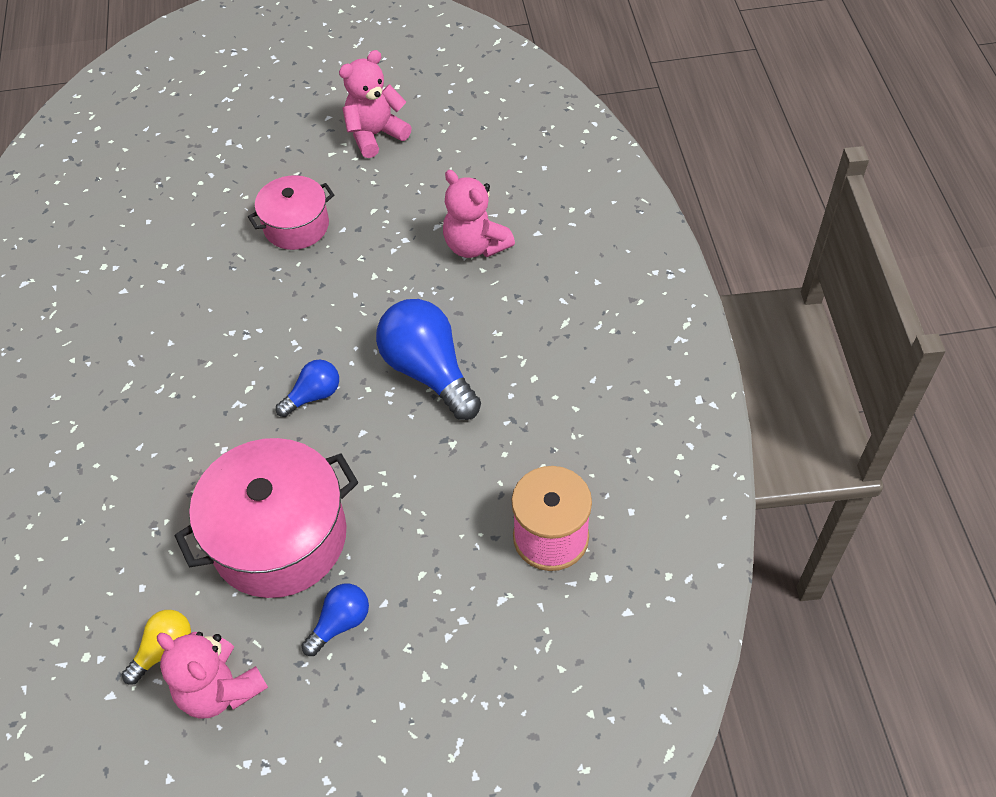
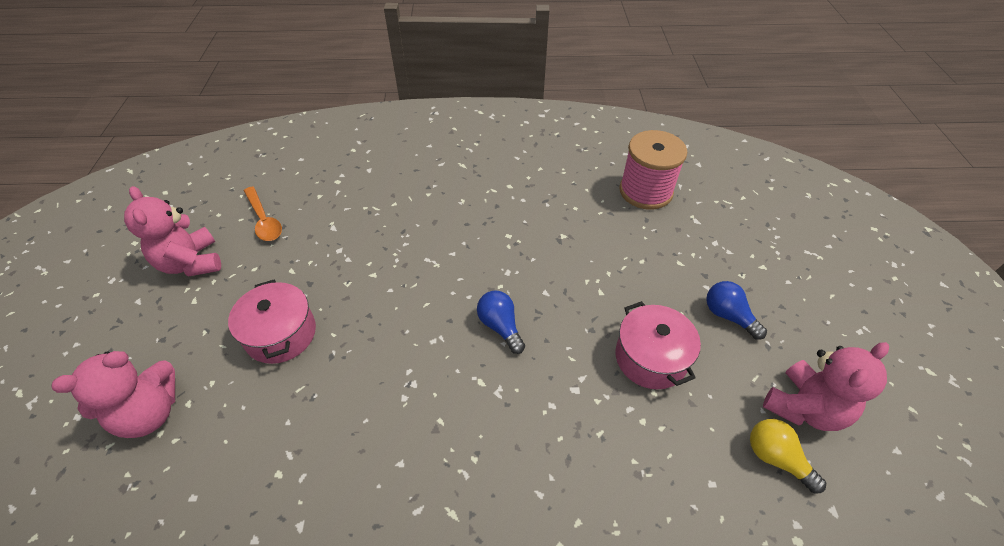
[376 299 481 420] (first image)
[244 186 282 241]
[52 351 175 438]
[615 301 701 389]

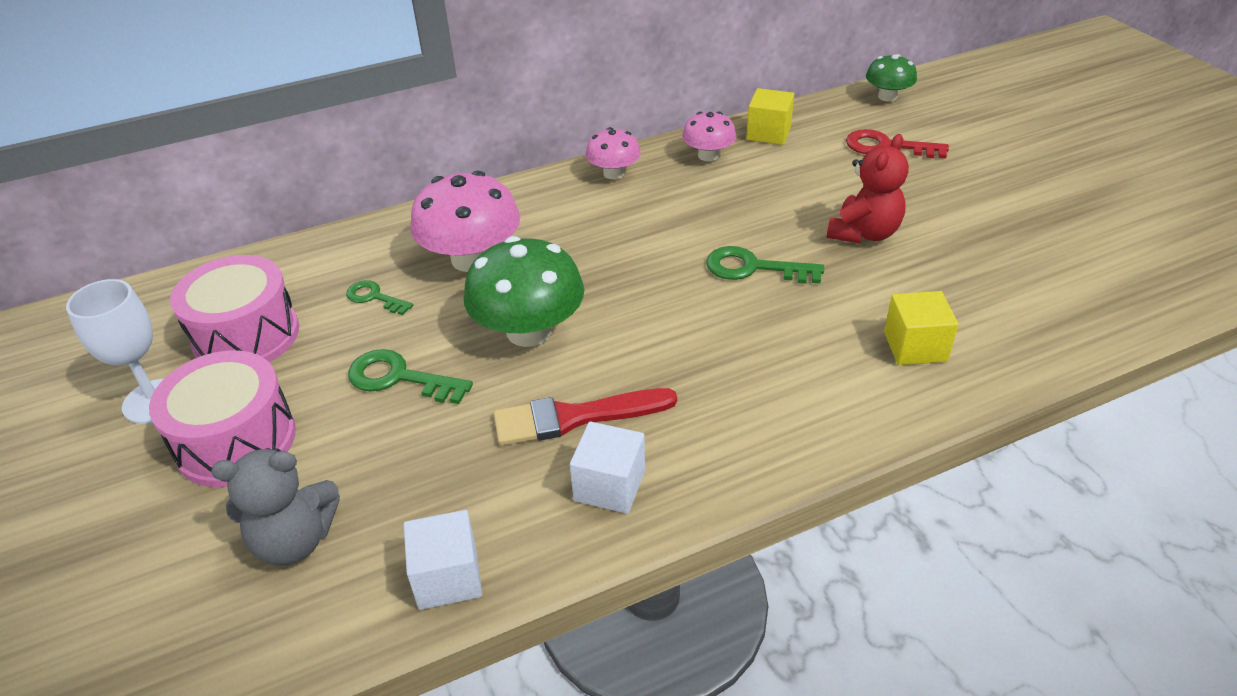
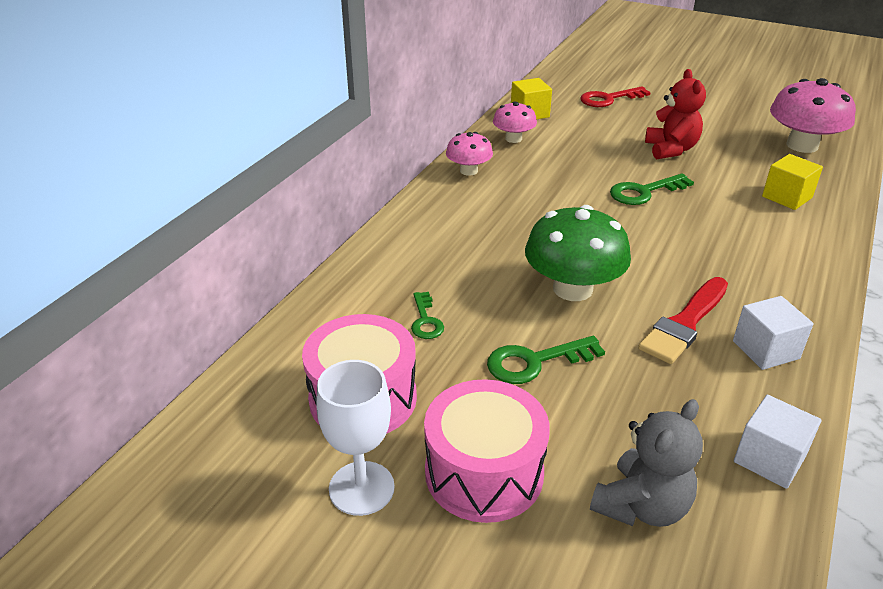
[866 54 917 102] (first image)
[770 78 856 153]
[411 292 444 339]

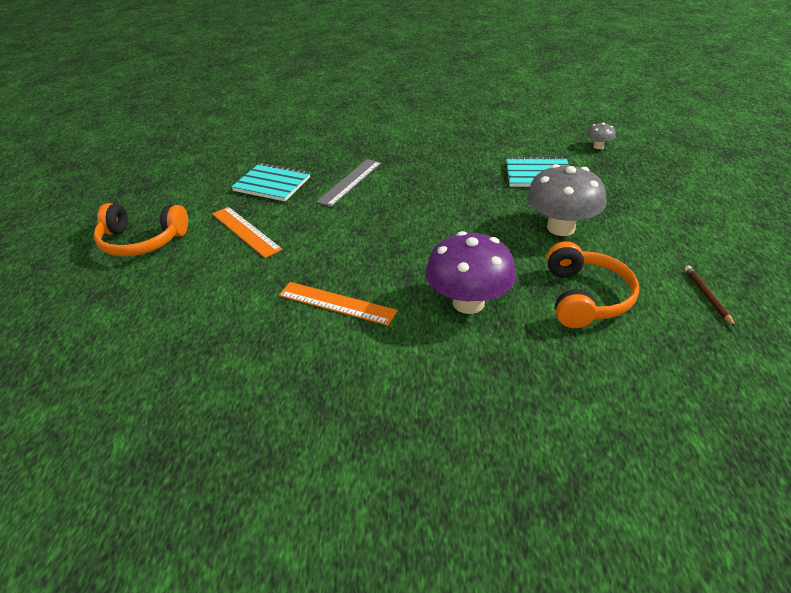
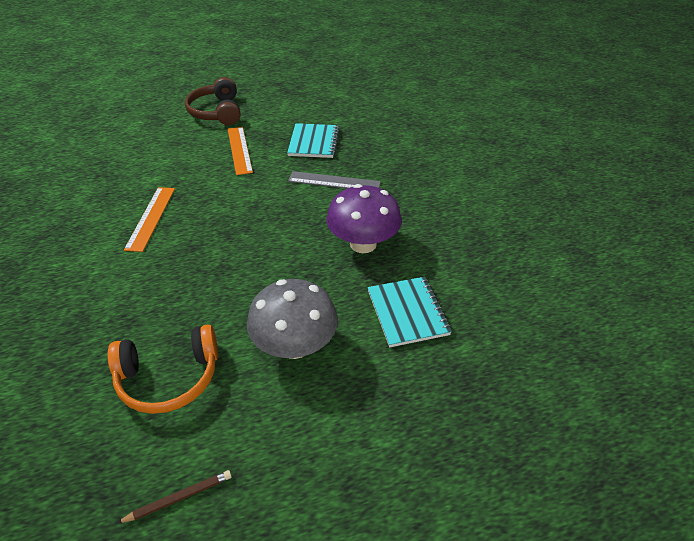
[587 122 616 149] (first image)
[326 184 402 253]
[185 77 241 125]
[228 127 253 175]

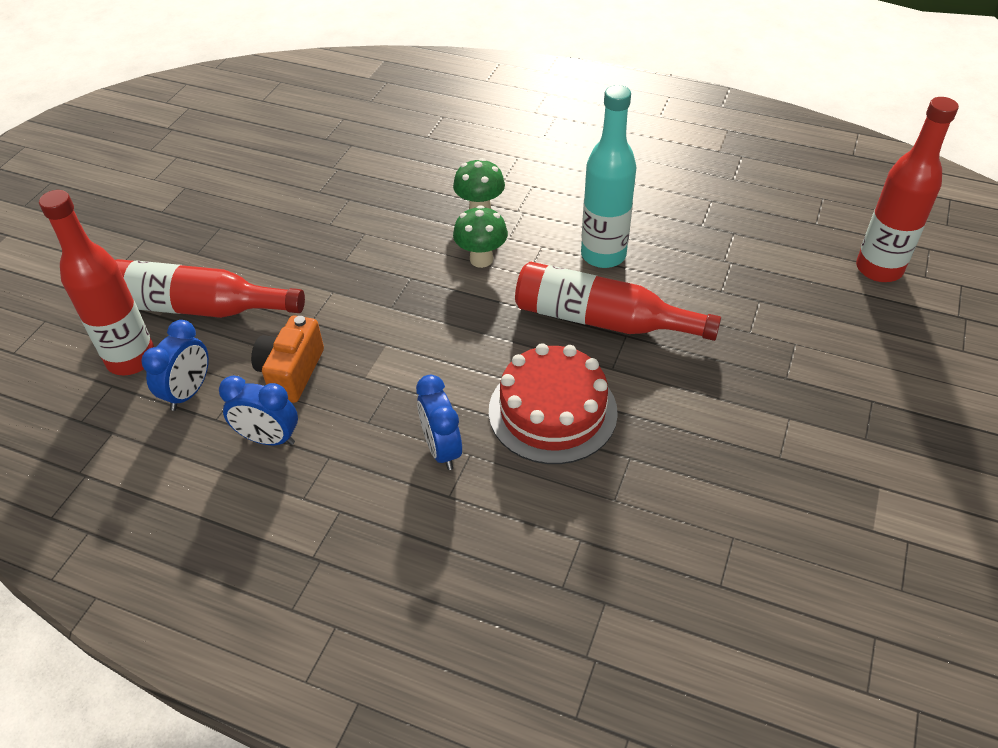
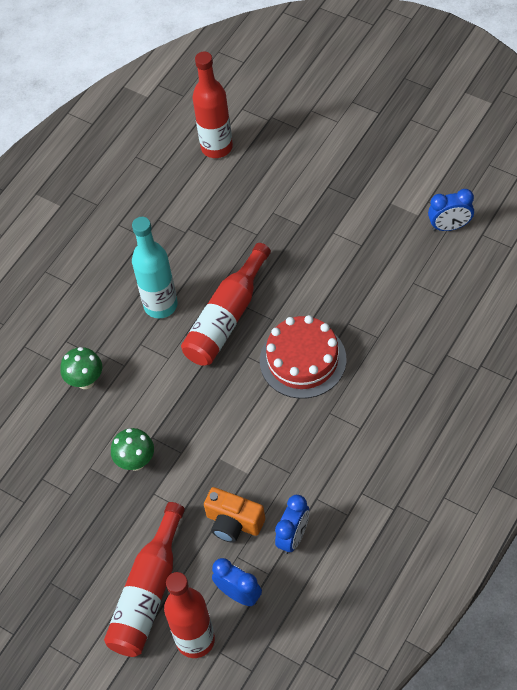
[428 189 474 231]
[111 428 154 471]

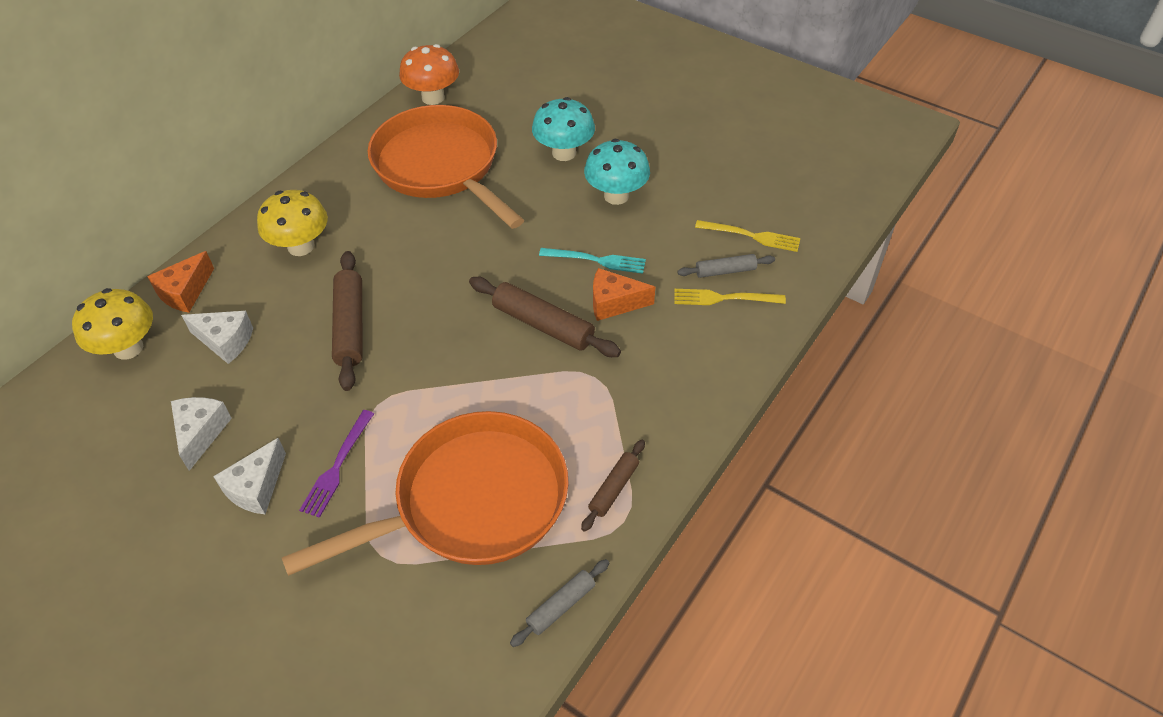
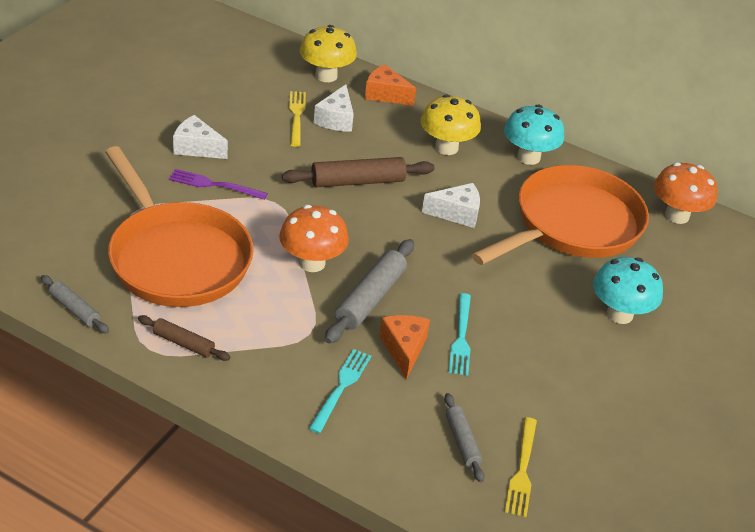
[279 205 349 272]
[309 349 371 433]
[422 183 480 228]
[504 105 564 165]
[289 91 306 147]
[325 239 414 344]

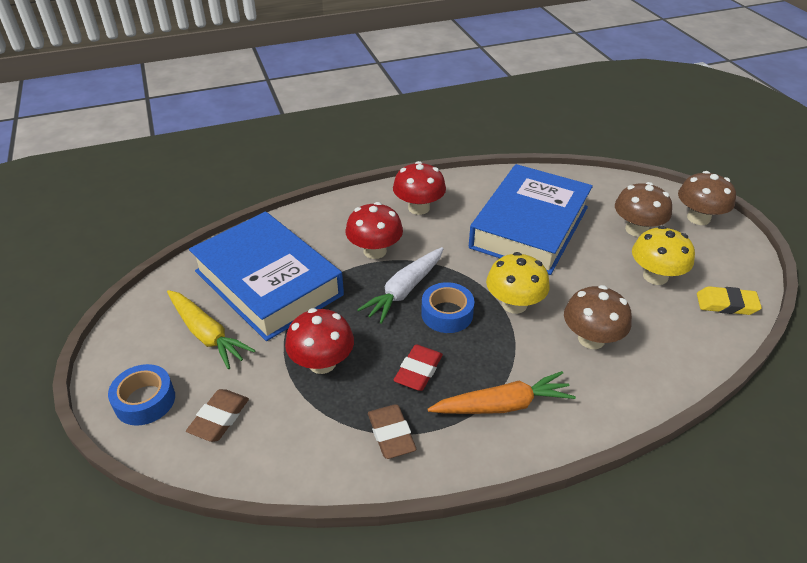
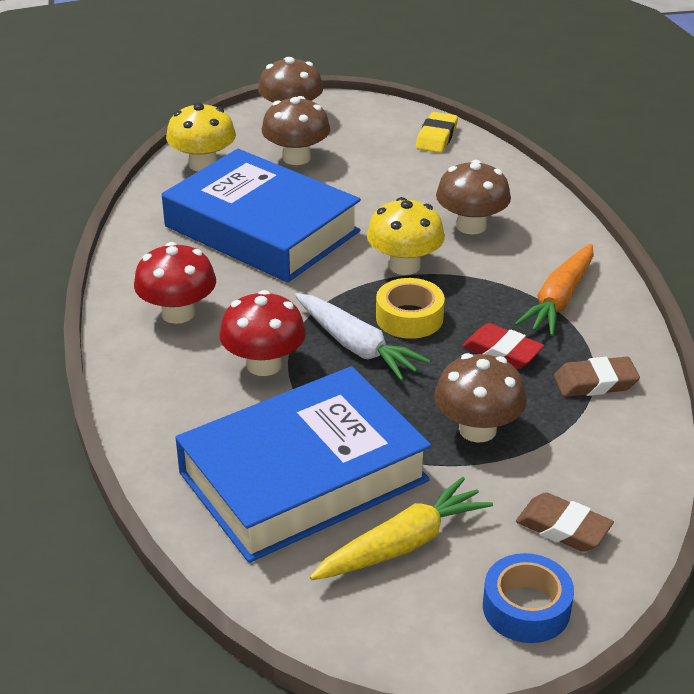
[166 102 236 172]
[434 353 527 443]
[376 278 445 339]
[515 244 594 336]

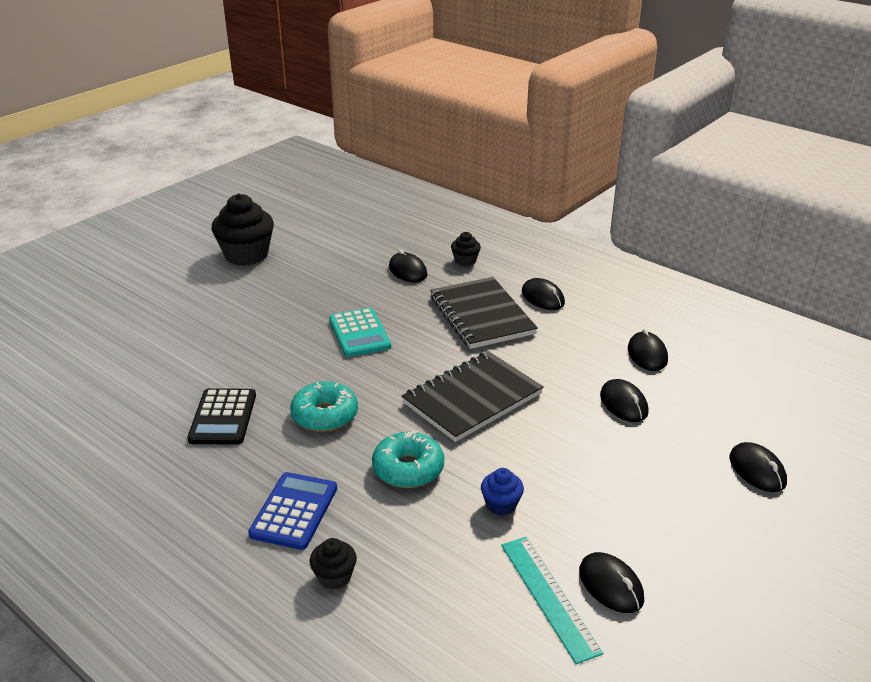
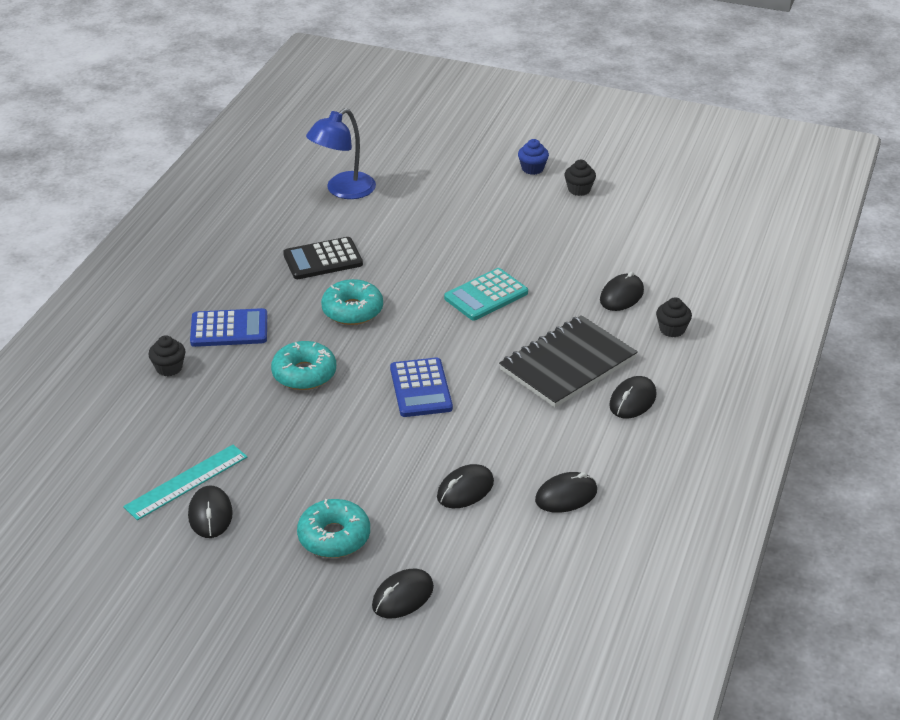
[297 499 370 558]
[306 108 376 199]
[518 139 549 175]
[390 358 453 417]
[188 486 233 538]
[564 160 596 196]

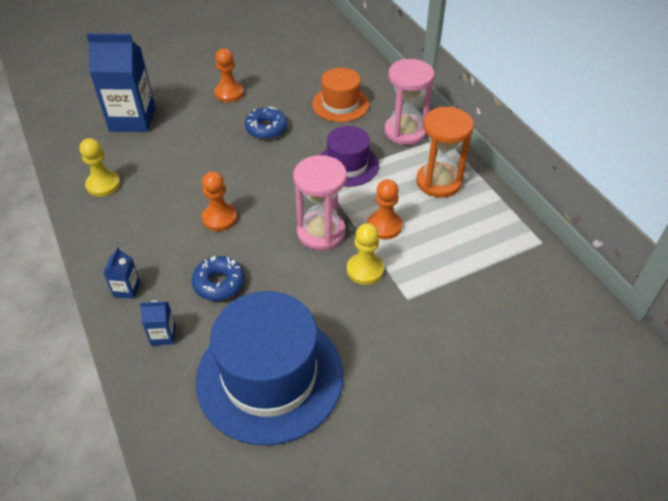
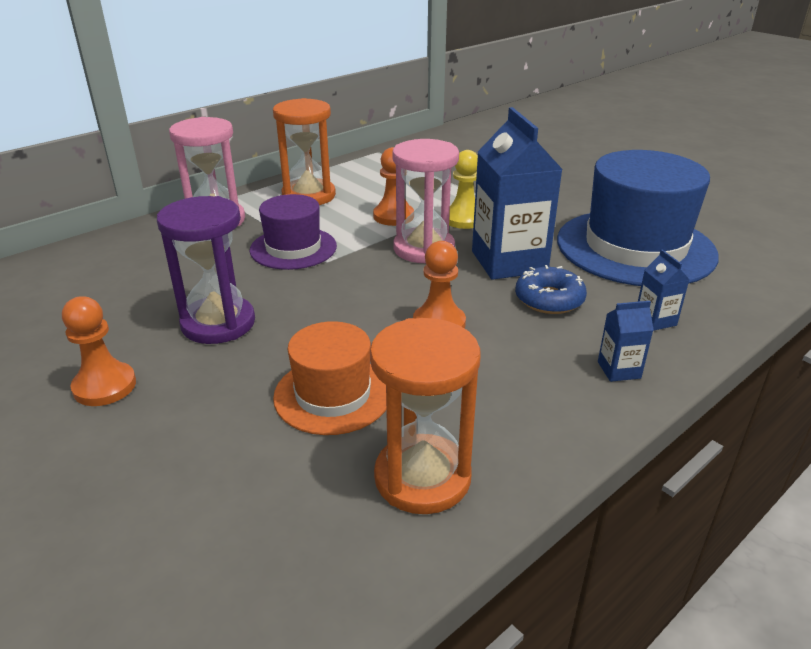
[472 107 563 280]
[273 321 386 435]
[370 318 480 514]
[157 196 255 344]

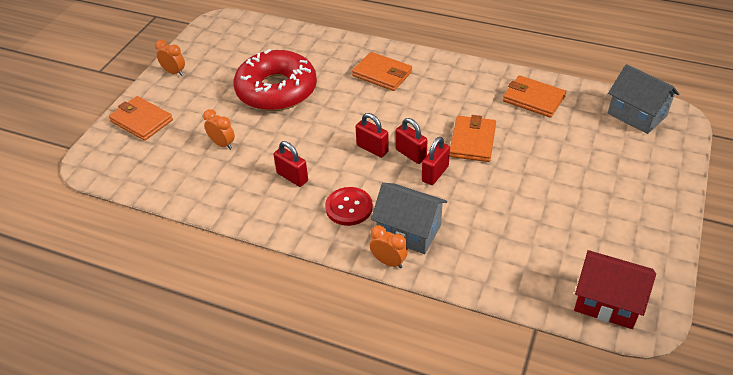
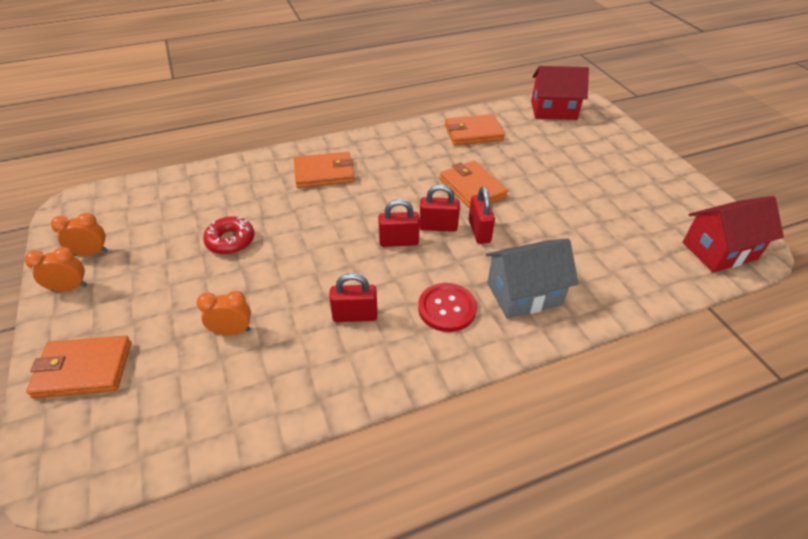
[51 213 108 256]
[531 66 589 120]
[203 217 254 255]

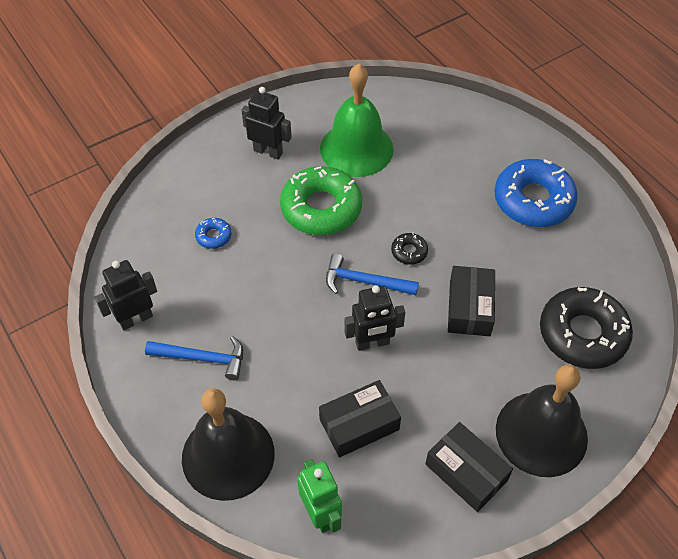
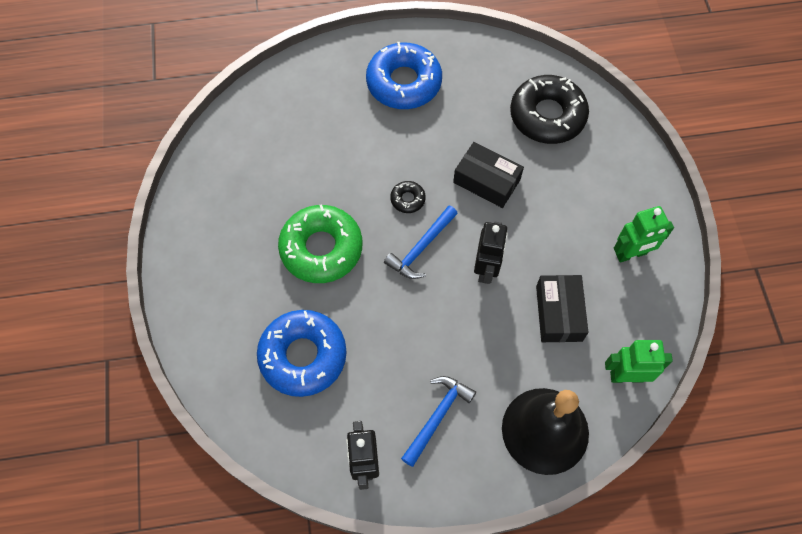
[241 87 292 159] (first image)
[320 64 394 177] (first image)
[496 365 588 477] (first image)
[614 206 674 263]
[257 310 347 397]

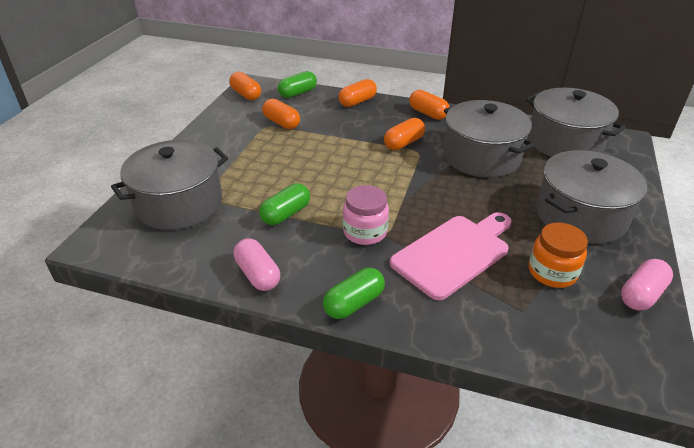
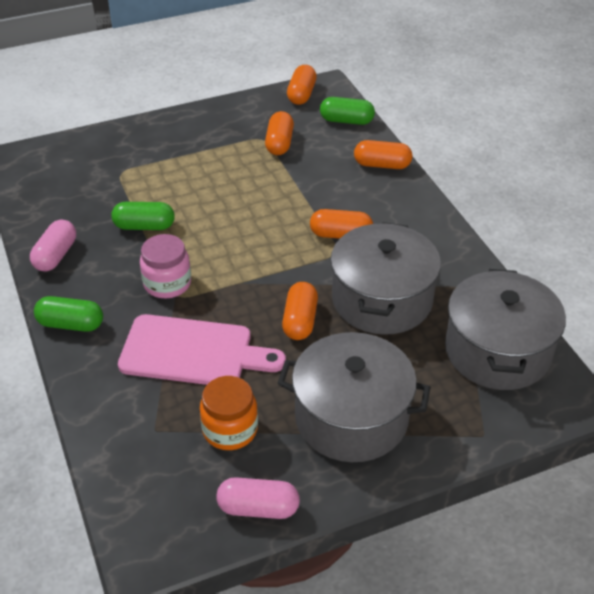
[111 140 228 230] (first image)
[282 282 318 340]

